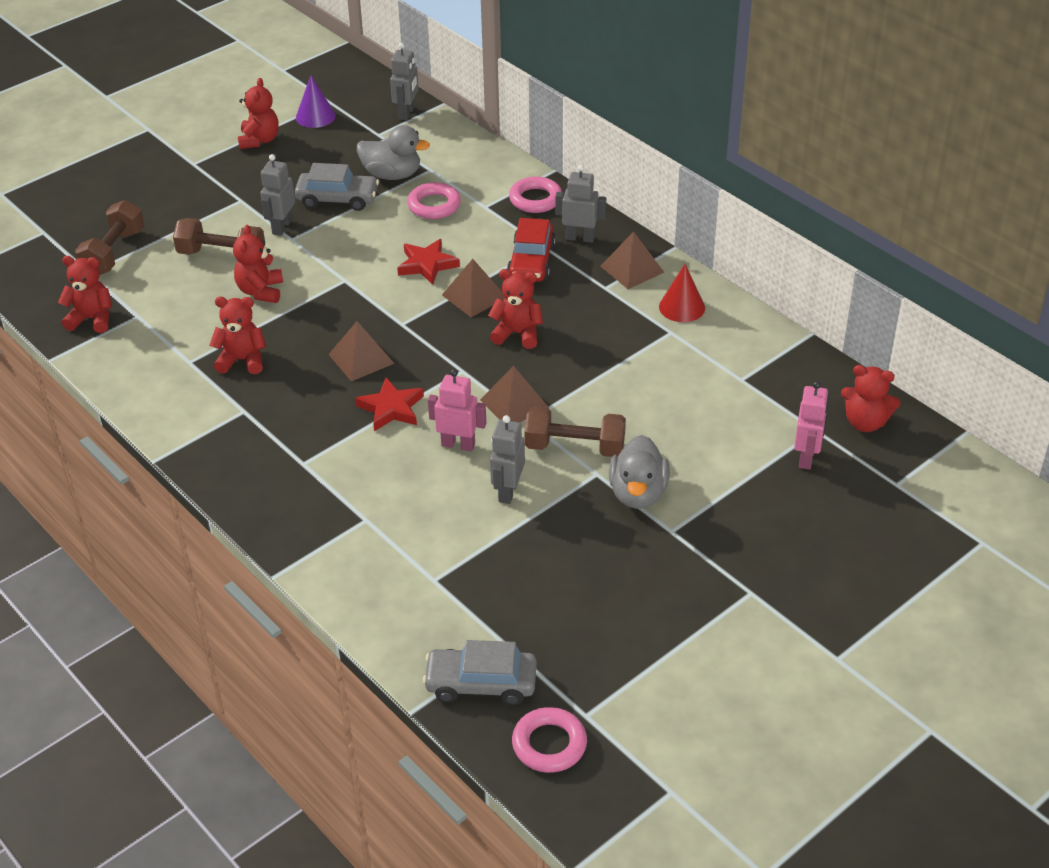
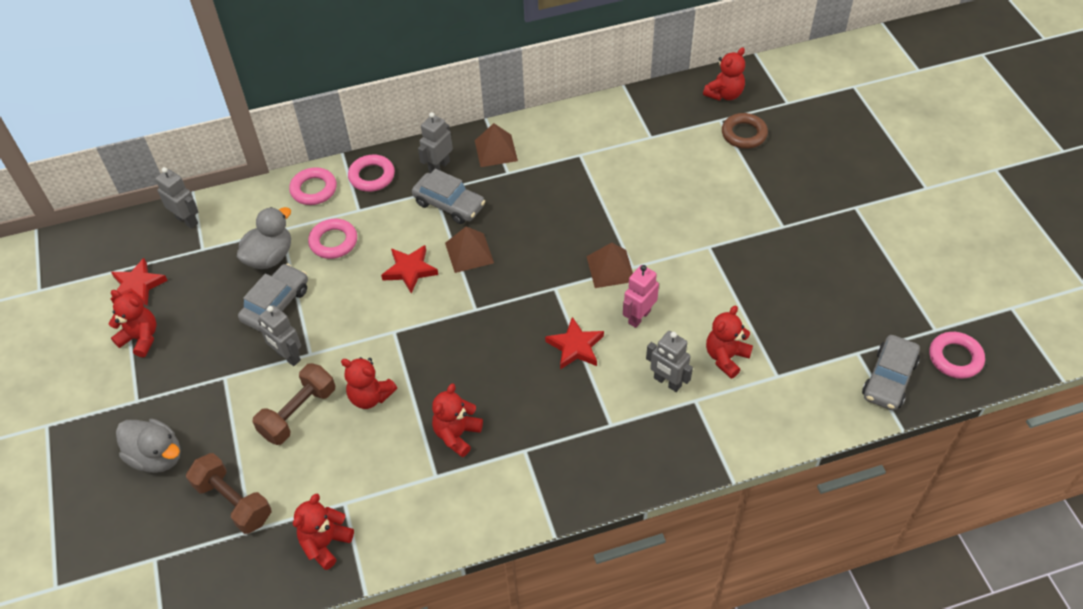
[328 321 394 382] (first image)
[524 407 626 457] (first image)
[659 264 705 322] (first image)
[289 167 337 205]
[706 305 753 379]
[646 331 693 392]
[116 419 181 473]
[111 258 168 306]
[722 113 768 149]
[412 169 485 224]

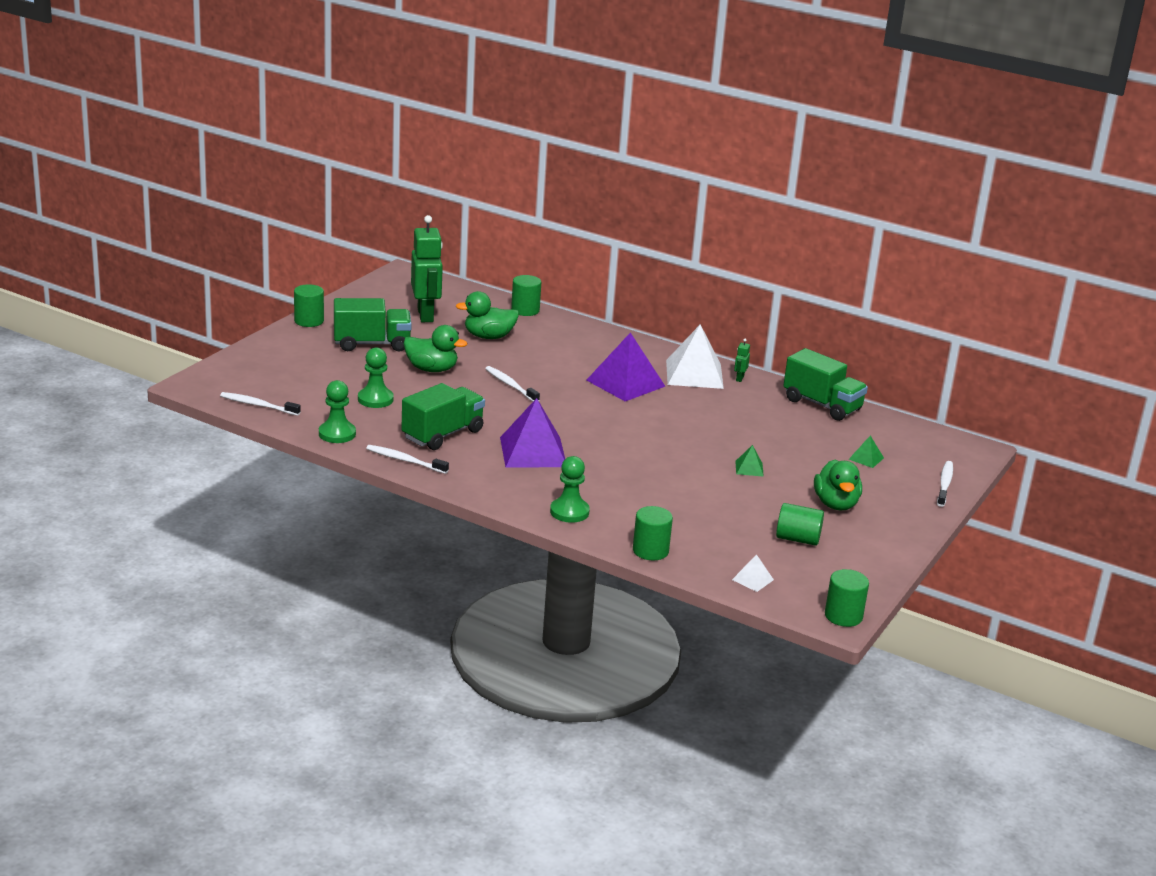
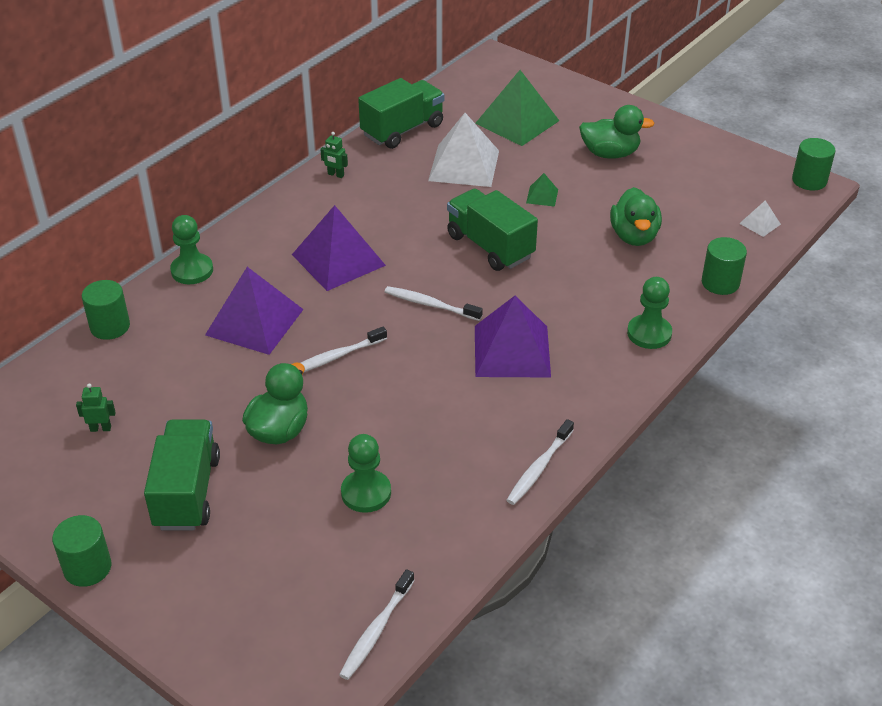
[776 503 824 546] (first image)
[205 267 304 355]
[170 215 213 284]
[447 189 538 271]
[610 187 662 246]
[428 113 499 187]
[385 286 483 321]
[76 383 116 432]
[475 70 559 146]

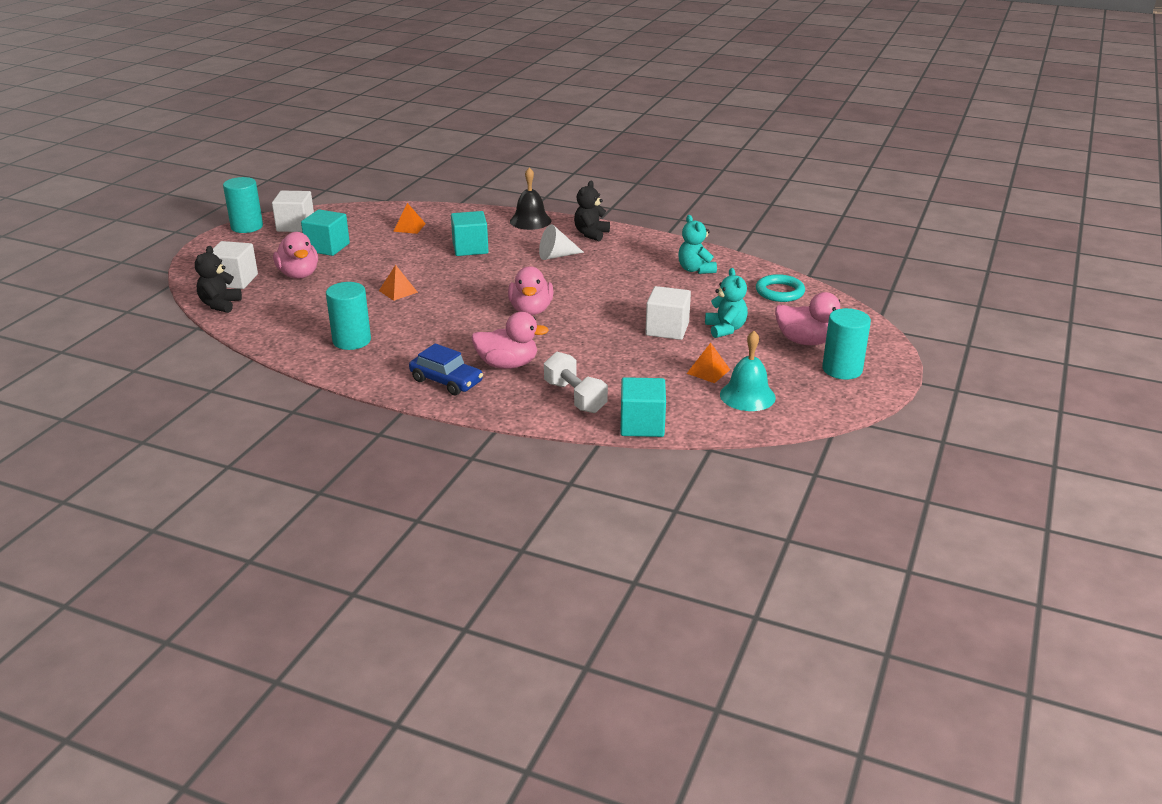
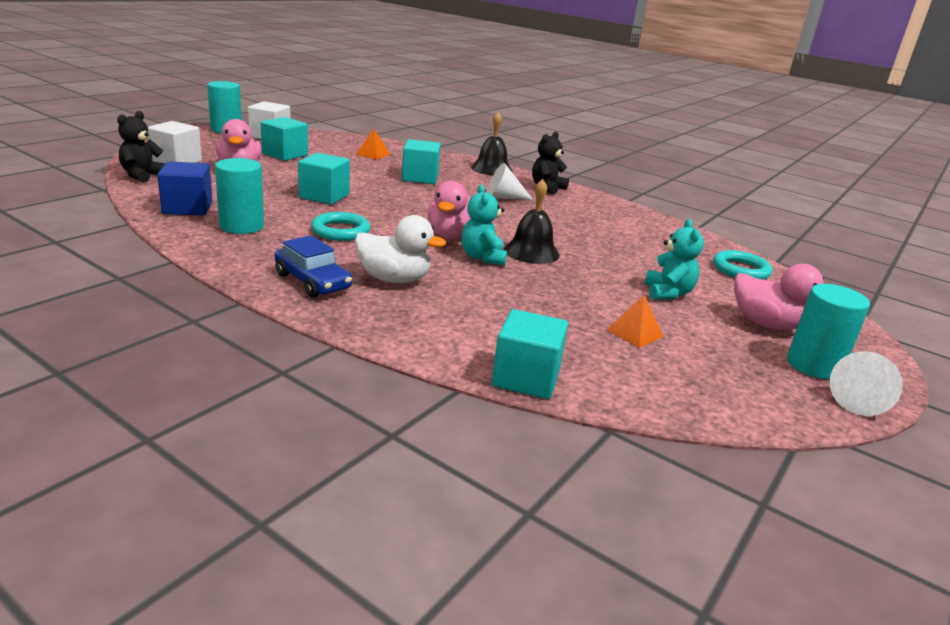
[544 352 608 413] (first image)
[645 286 691 340] (first image)
[720 331 776 411] (first image)
[157 161 213 216]
[311 212 370 241]
[504 179 560 264]
[829 351 903 416]
[461 185 507 265]
[298 153 350 204]
[355 215 446 283]

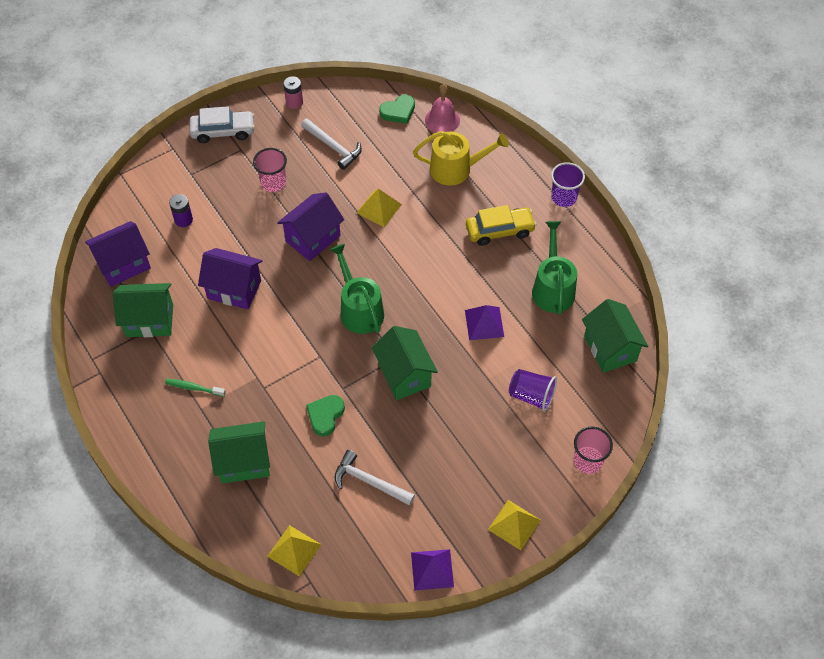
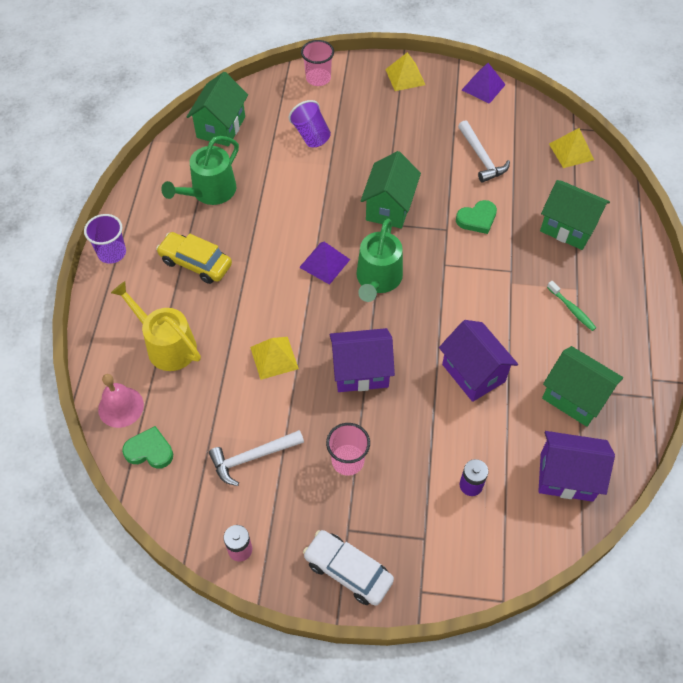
[299 242 350 285]
[209 430 304 486]

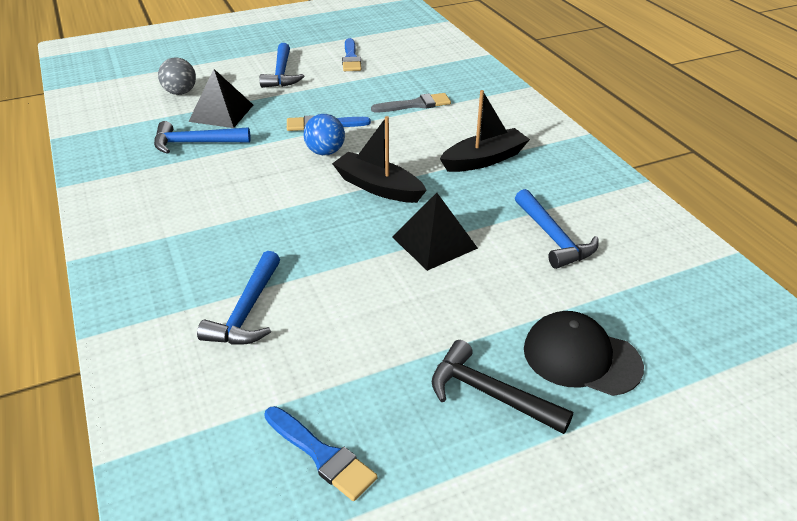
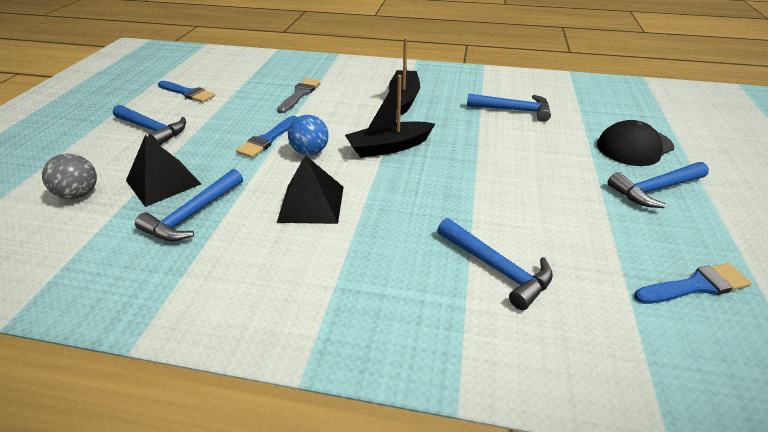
[277 155 344 224]
[608 162 709 208]

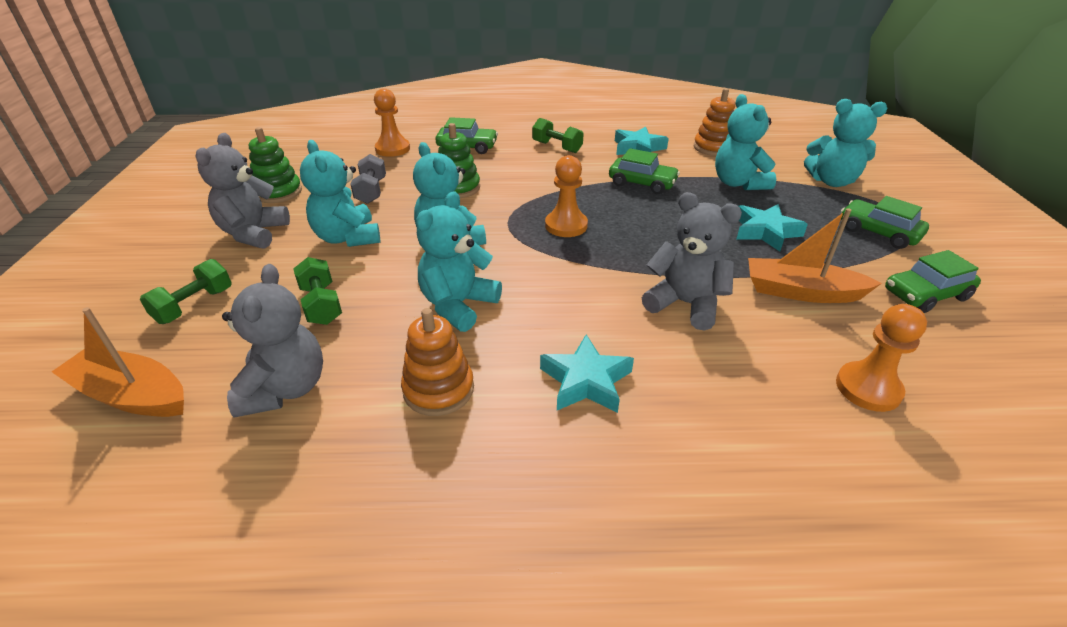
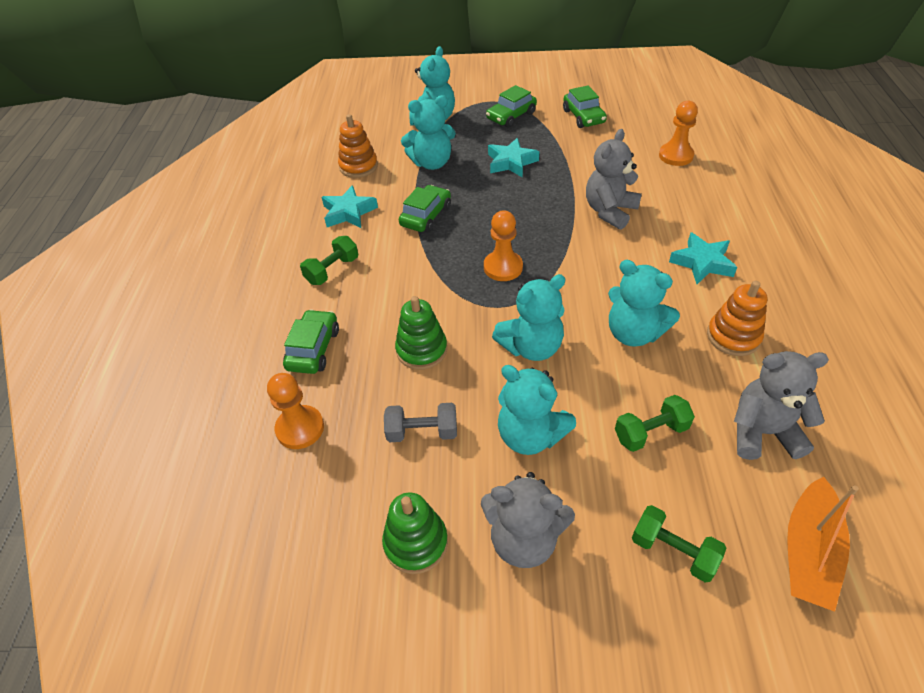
[748 208 882 303] (first image)
[498 365 576 455]

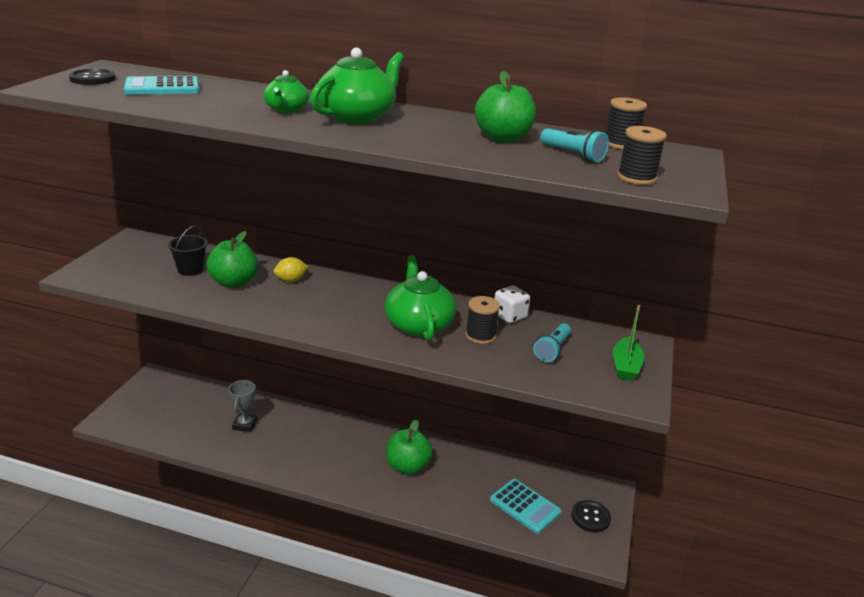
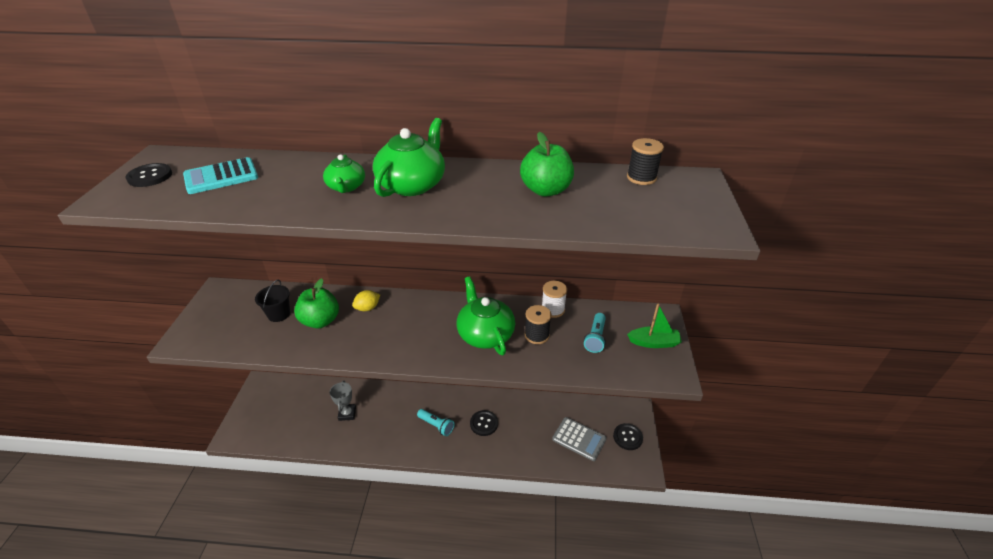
[617 126 667 185] (first image)
[417 409 454 436]
[470 410 498 436]
[542 281 567 318]
[552 417 607 461]
[627 303 682 348]

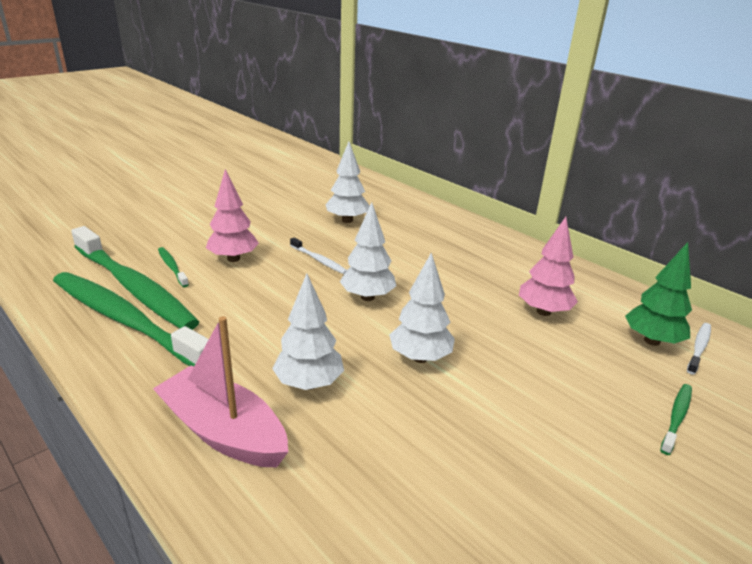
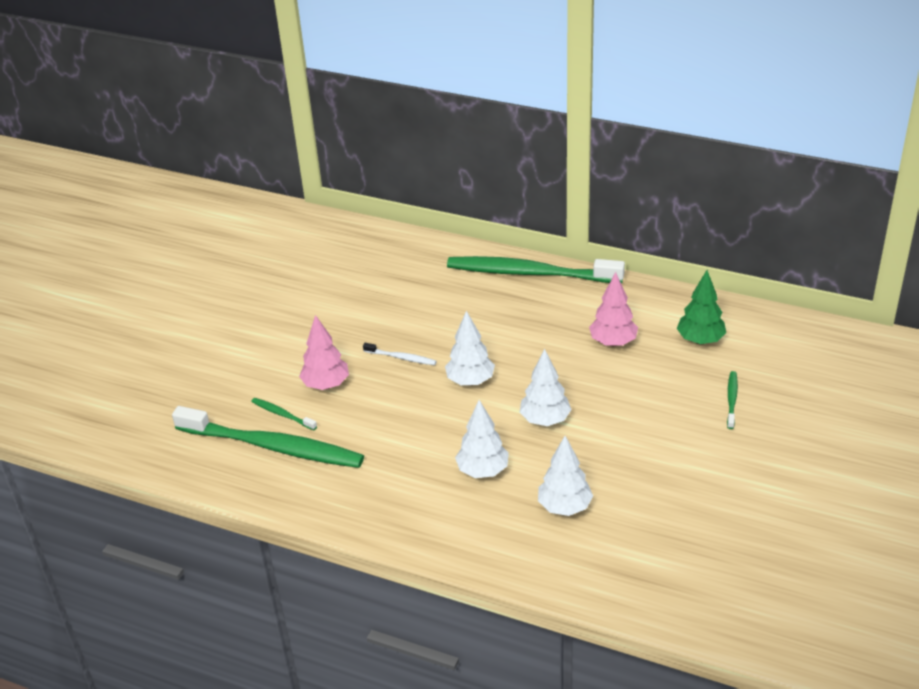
[153 316 288 468] (first image)
[687 323 711 375] (first image)
[447 256 625 283]
[538 436 593 516]

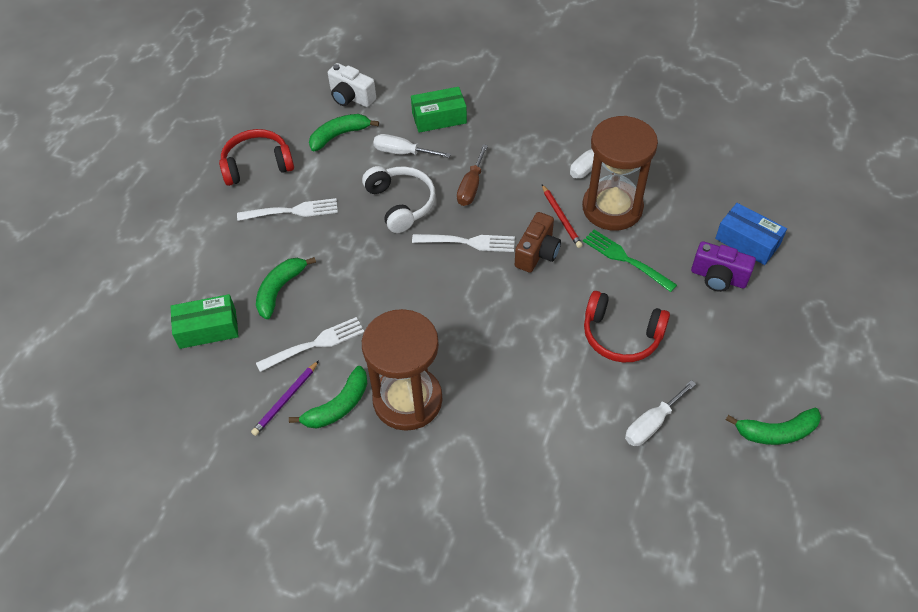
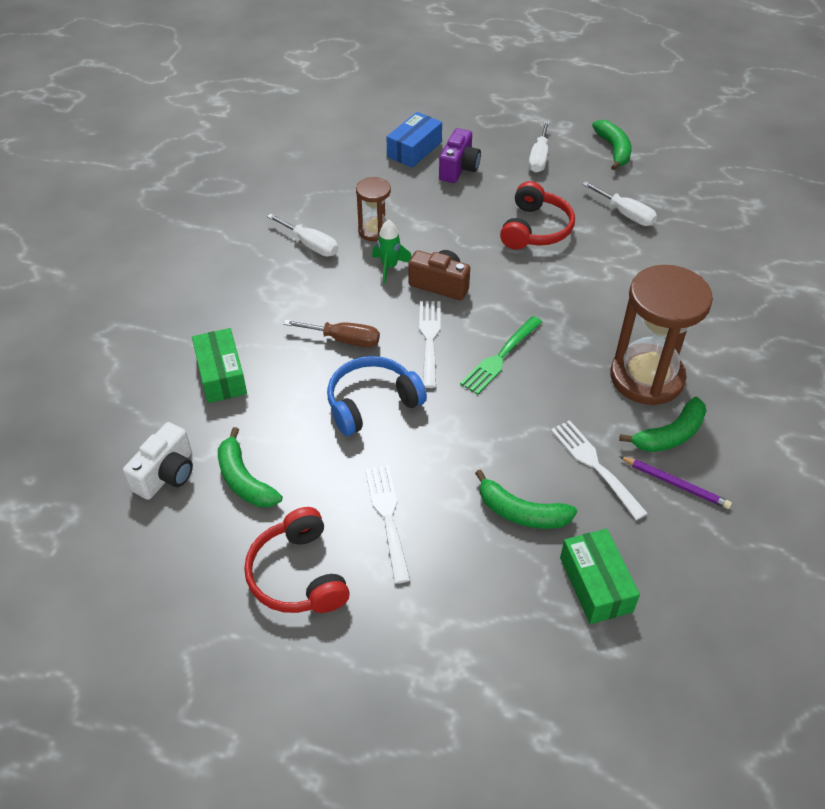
[529 121 549 173]
[460 316 542 395]
[372 219 412 283]
[327 356 427 436]
[619 397 707 452]
[356 177 391 242]

